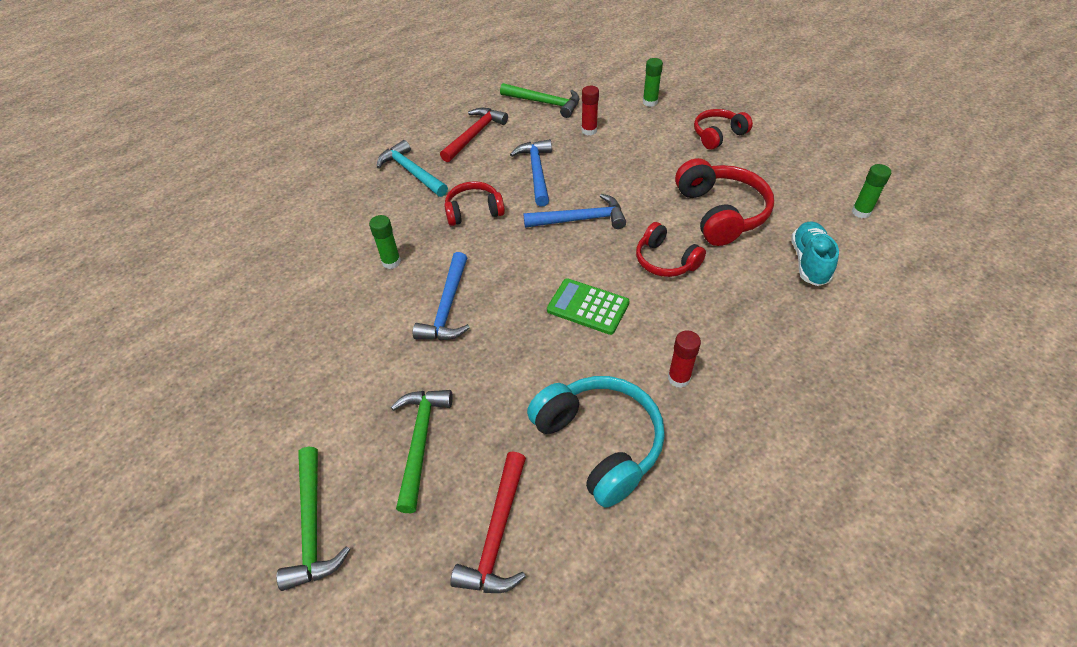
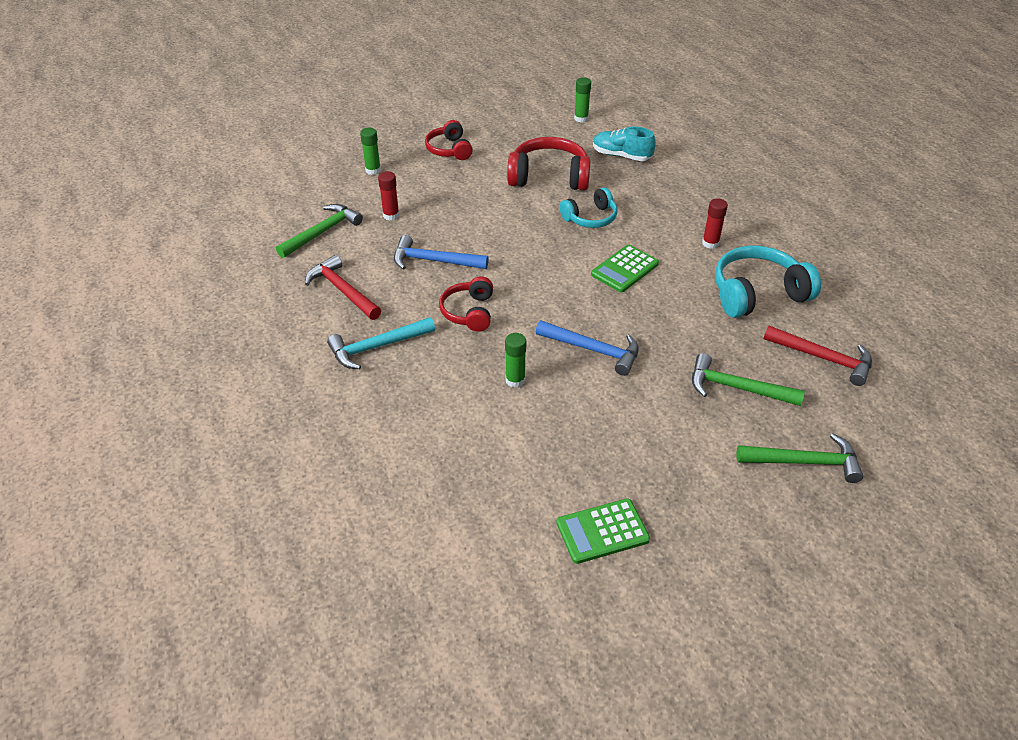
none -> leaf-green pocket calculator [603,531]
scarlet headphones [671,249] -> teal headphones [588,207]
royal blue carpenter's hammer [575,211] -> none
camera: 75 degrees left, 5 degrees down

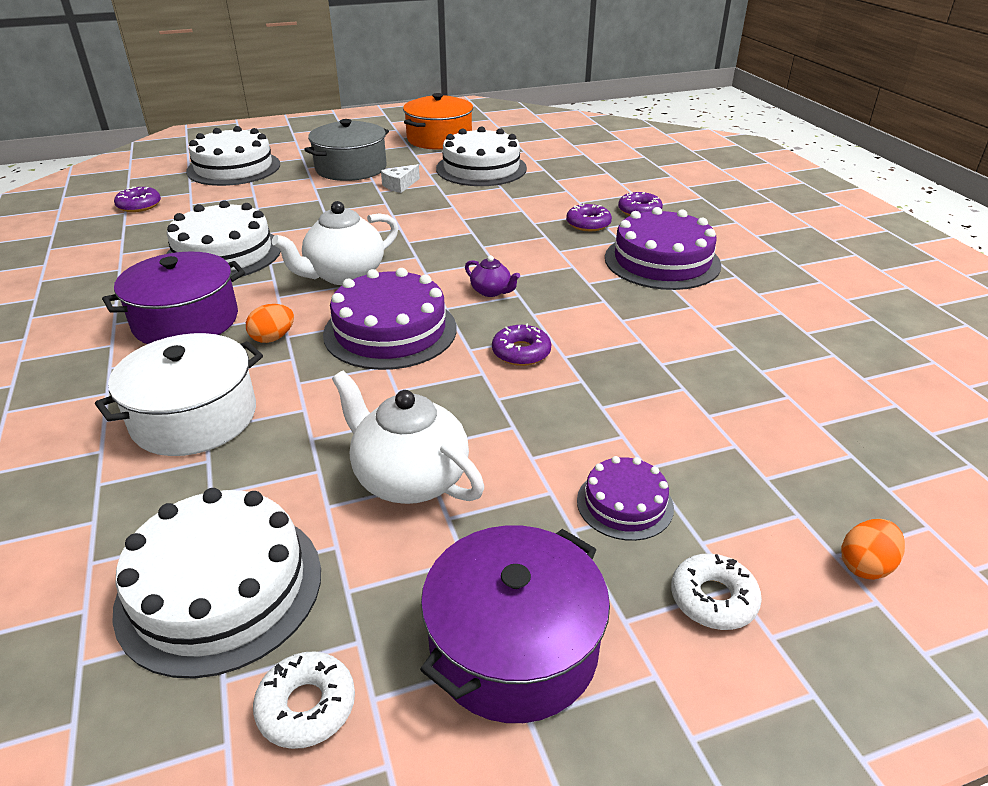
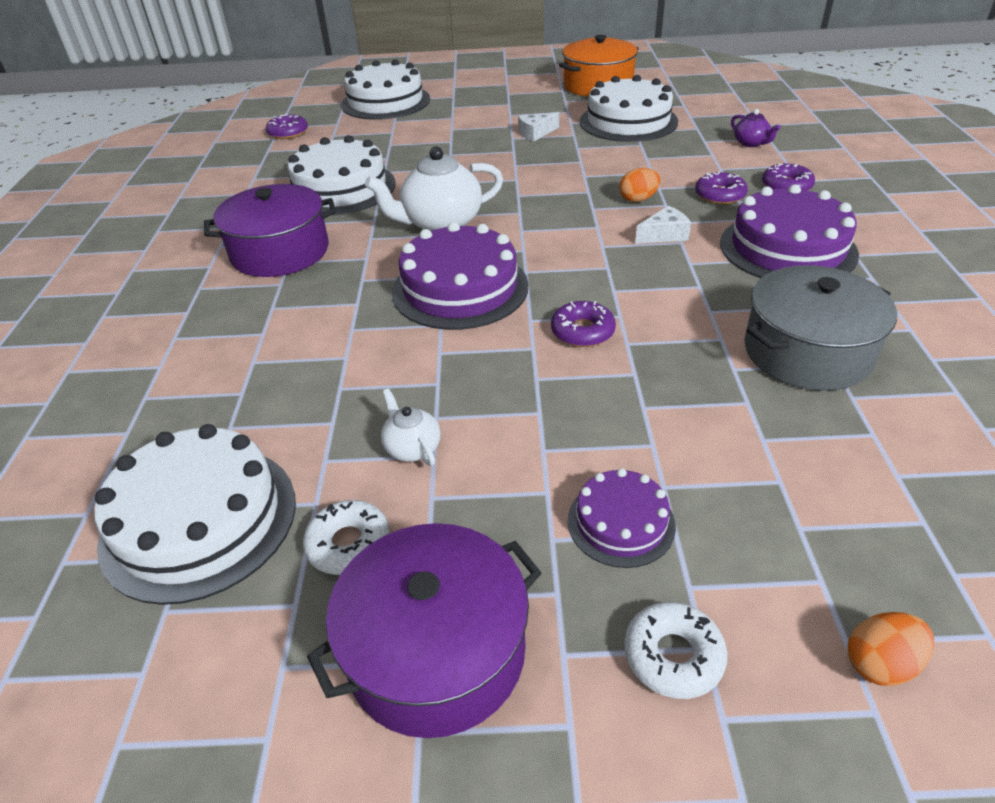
white doughnut [304,700] -> white doughnut [346,537], moved
white tea pot [408,437] -> white tea pot [411,427], x0.49
orange-coloured toy egg [270,323] -> orange-coloured toy egg [640,185], moved
none -> white cheese wedge [663,225]
violet tea pot [492,276] -> violet tea pot [756,128], moved
ash-grey pot [346,150] -> ash-grey pot [820,328], moved
white pot [179,394] -> none
camera: 20 degrees right, 5 degrees up

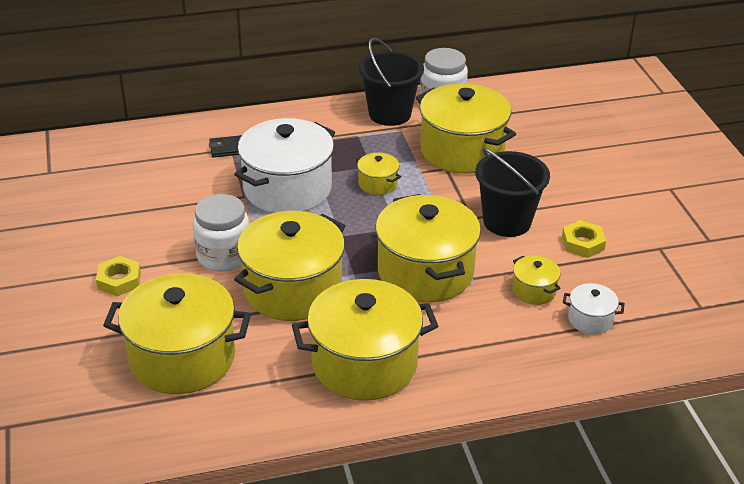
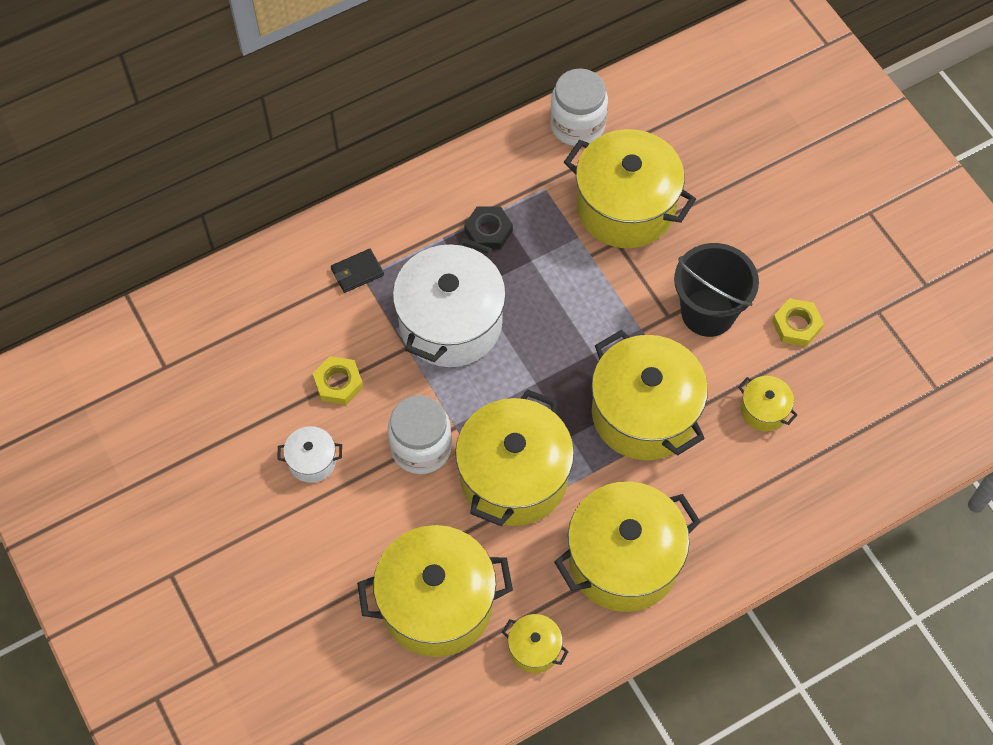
white pot [594,308] -> white pot [309,454], moved
yellow nut [118,276] -> yellow nut [338,380], moved
none -> jet-black nut [488,228]
yellow pot [378,174] -> yellow pot [535,643], moved
jet-black pail [391,81] -> none
camera: 15 degrees left, 25 degrees up

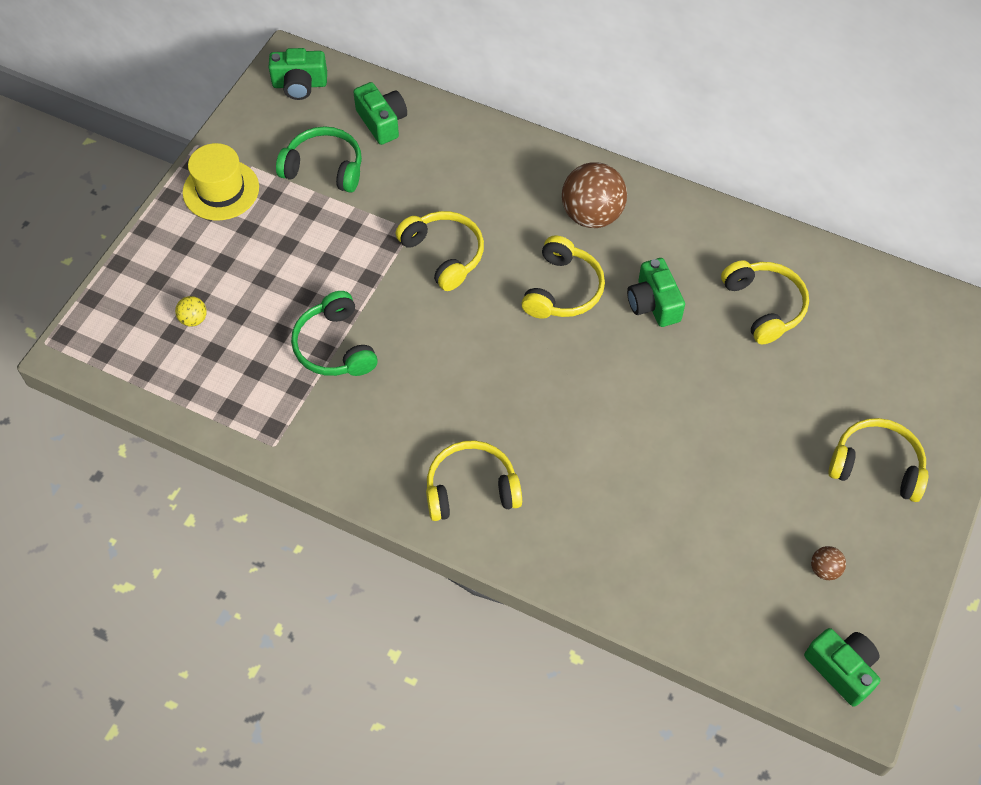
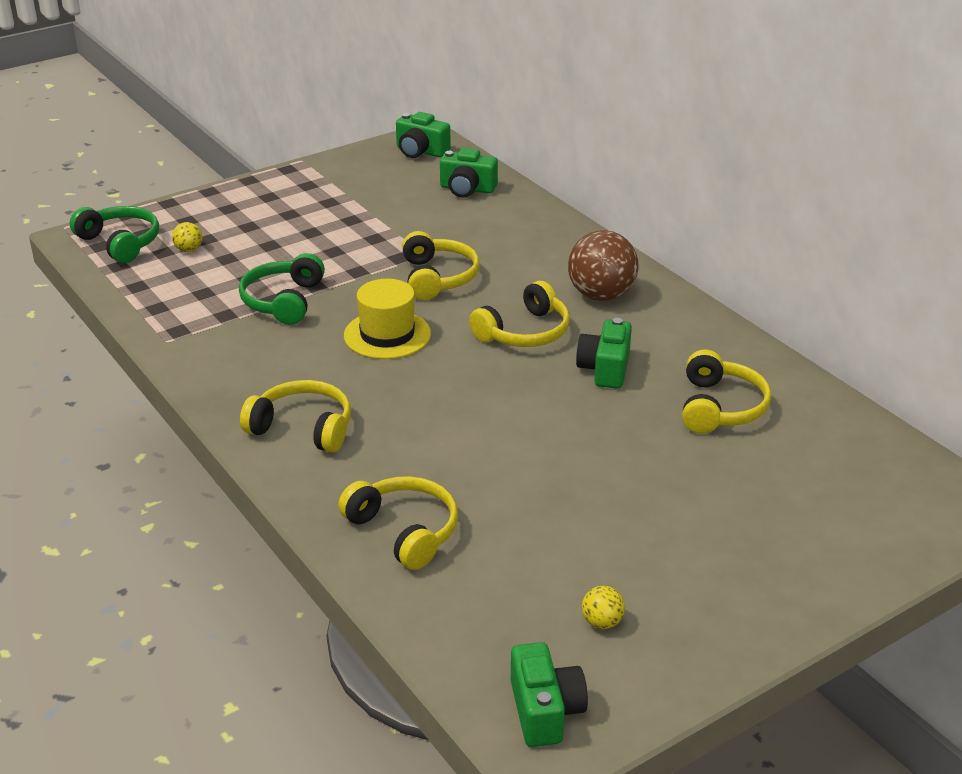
leaf-green headphones [319,159] -> leaf-green headphones [114,234], moved
yellow headphones [878,460] -> yellow headphones [398,523], moved
yellow top hat [221,181] -> yellow top hat [387,319], moved
leaf-green camera [380,113] -> leaf-green camera [469,172], 105 degrees clockwise
russet sphere [828,563] -> yellow sphere [603,607]
camera: 30 degrees right, 25 degrees down

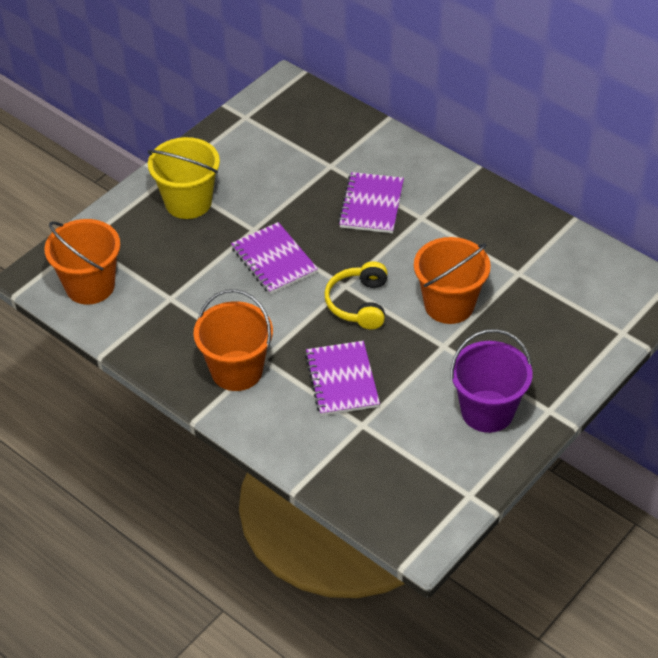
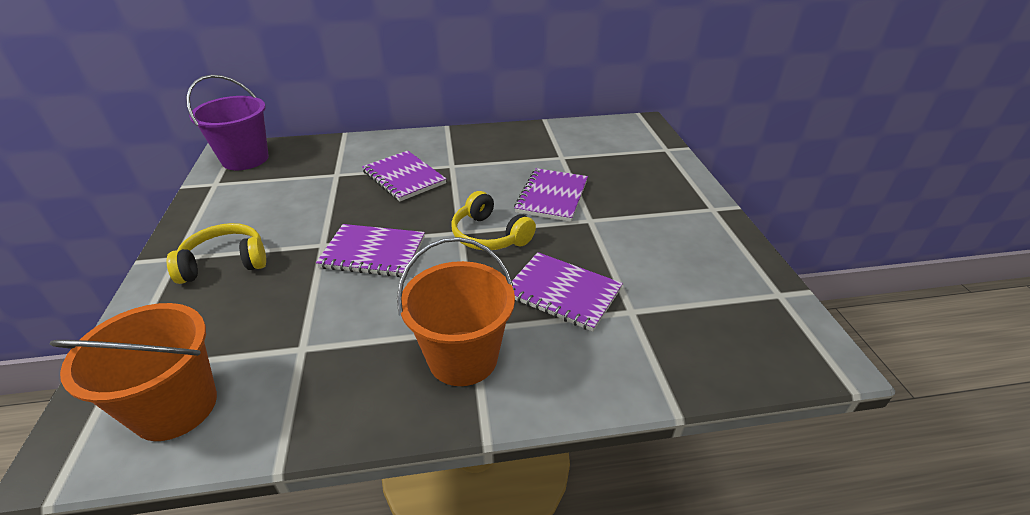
yellow pail [184,178] -> yellow headphones [216,253]
violet pail [491,381] -> violet pail [227,122], moved
orange-coloured pail [452,280] -> violet exercise book [551,195]
camera: 50 degrees left, 10 degrees down

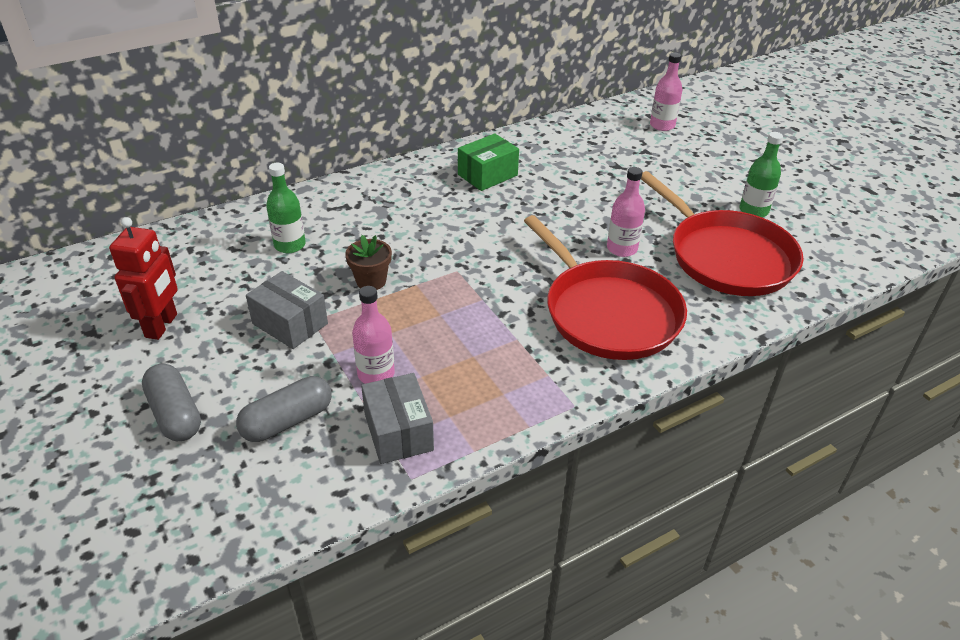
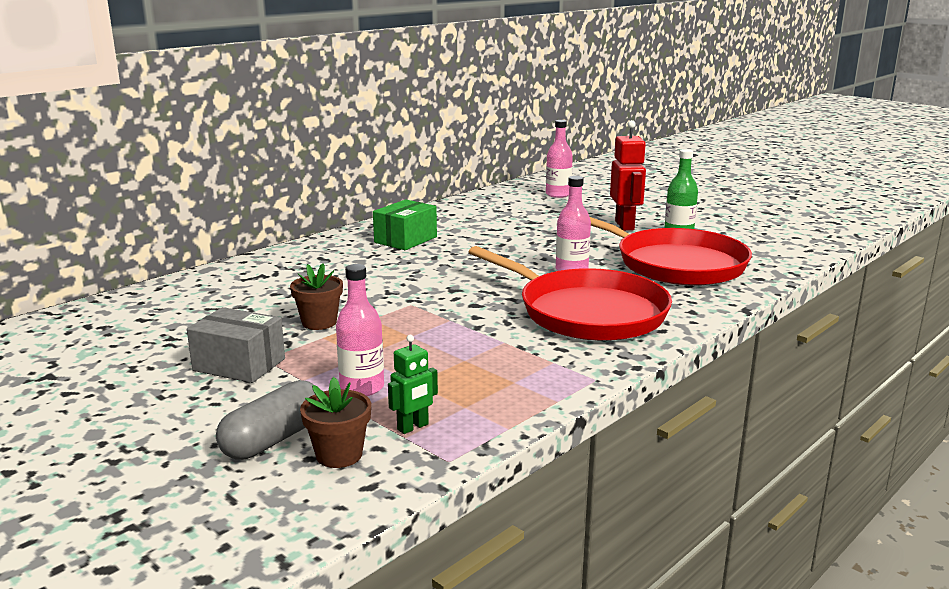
none -> russet potted plant [335,422]
ash-grey package [397,418] -> leaf-green robot figure [413,384]
scarlet robot figure [143,278] -> scarlet robot figure [628,175], moved
ash-grey capsule [171,402] -> none
leaf-green bottle [286,208] -> none
camera: 15 degrees left, 20 degrees down

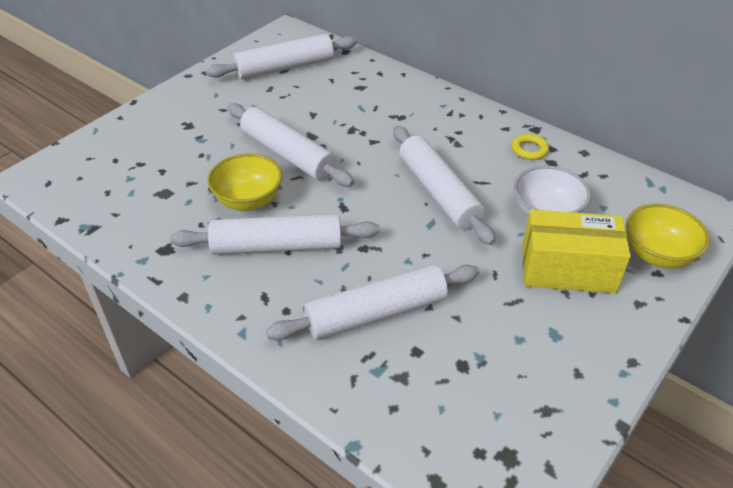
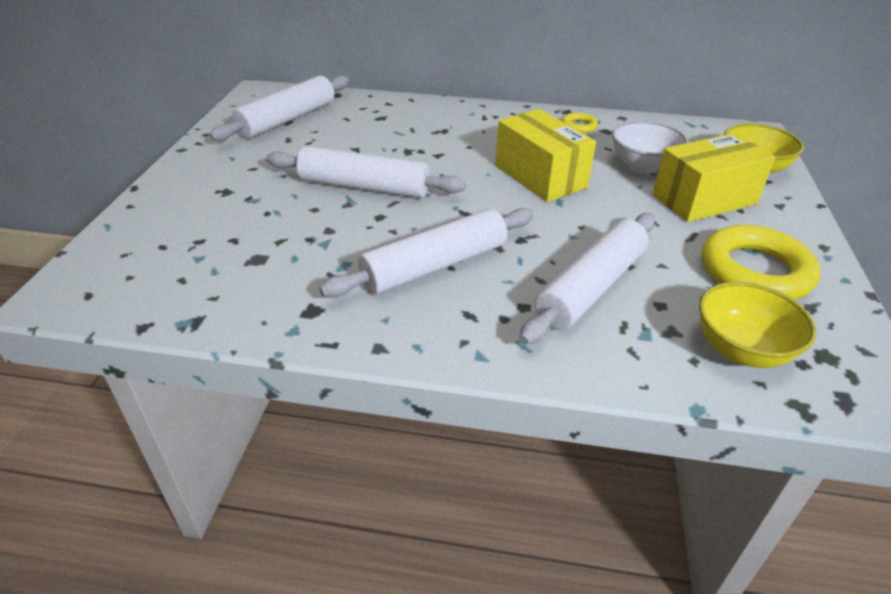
white rolling pin [444,185] -> yellow package [545,155]
yellow bowl [244,182] -> yellow bowl [757,325], moved
none -> yellow hoop [761,262]
camera: 30 degrees left, 5 degrees down

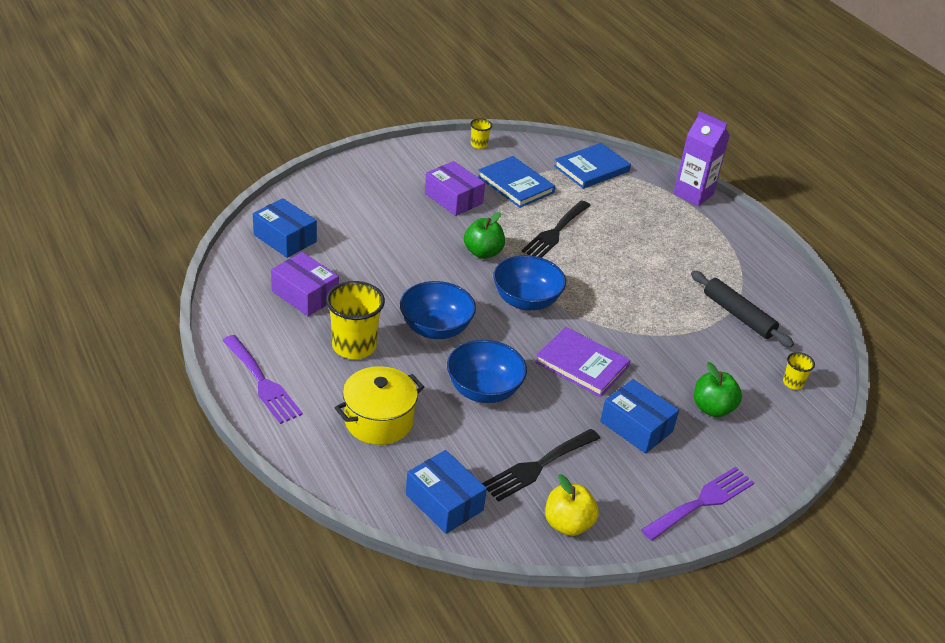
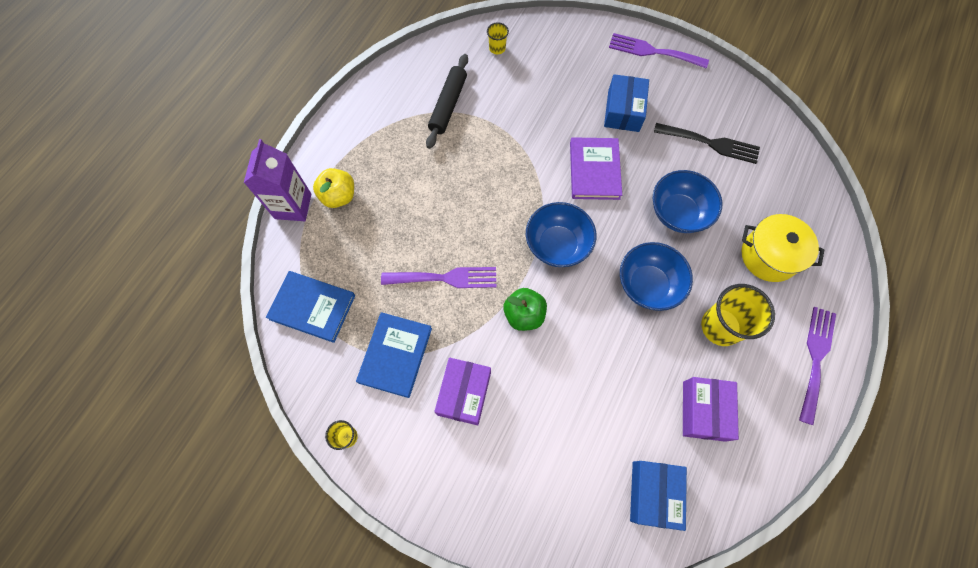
yellow apple fruit [572,505] -> yellow apple fruit [333,188], moved
jet-black dinner fork [556,229] -> violet dinner fork [438,277]
royal blue package [446,492] -> none
leaf-green apple fruit [718,389] -> none
camera: 120 degrees left, 30 degrees up

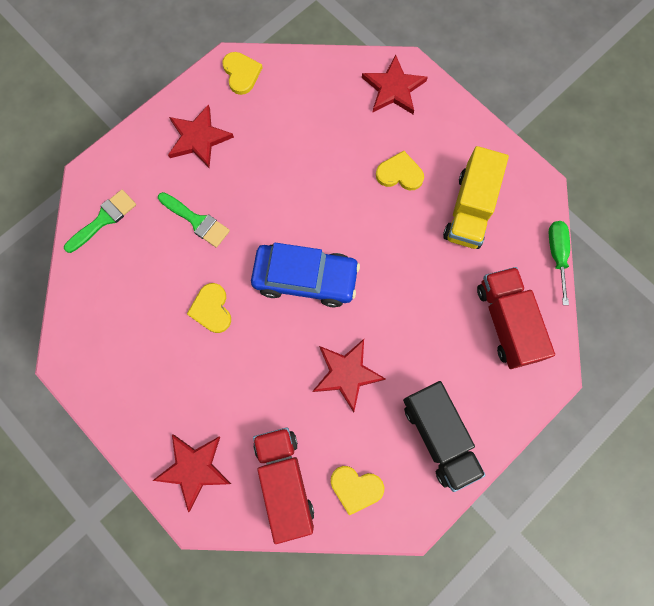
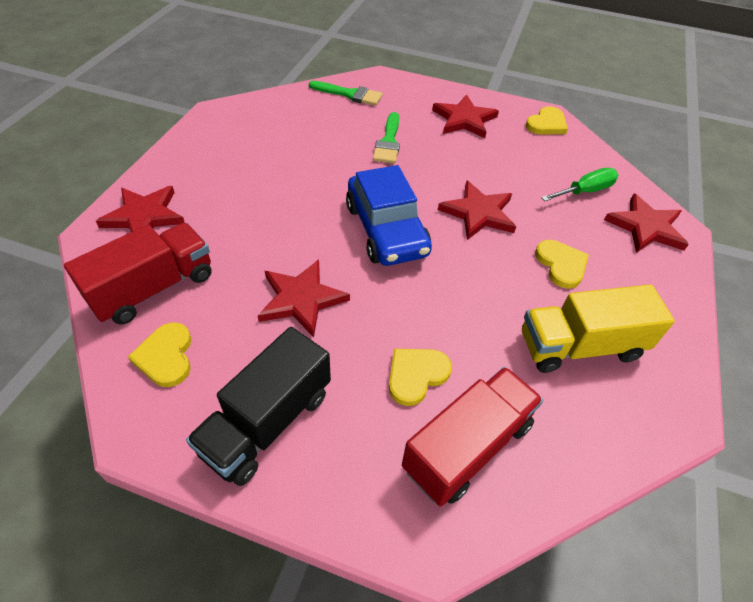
yellow heart [209,308] -> yellow heart [420,377], moved
none -> scarlet five-pointed star [477,210]
leaf-green screwdriver [559,263] -> leaf-green screwdriver [579,184], moved
camera: 60 degrees right, 25 degrees down

